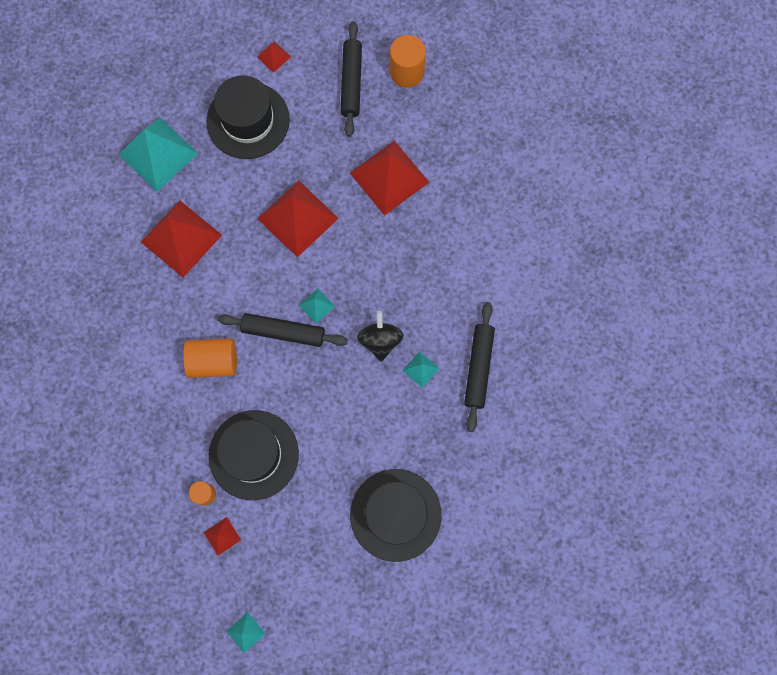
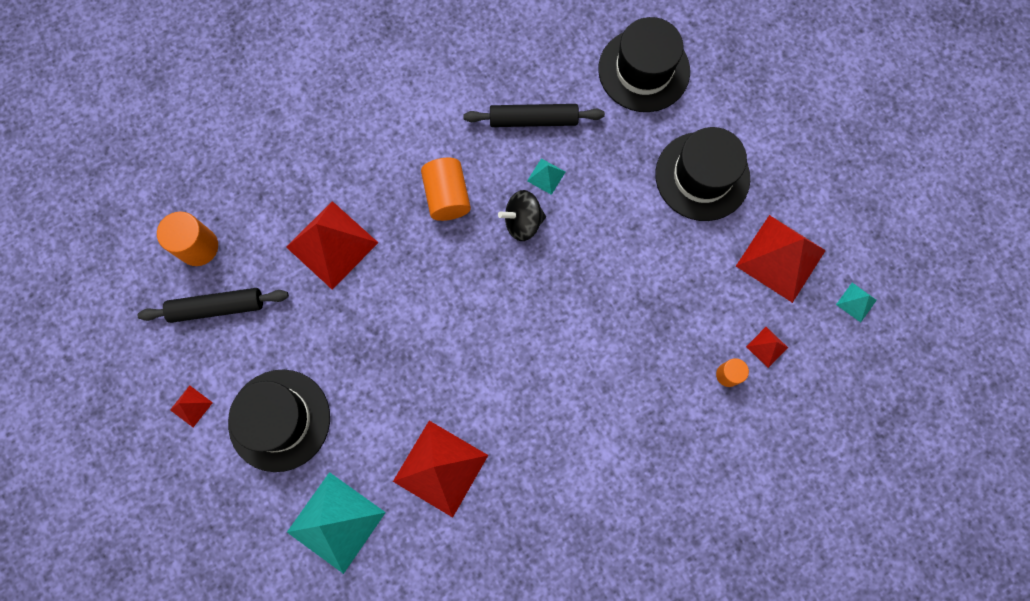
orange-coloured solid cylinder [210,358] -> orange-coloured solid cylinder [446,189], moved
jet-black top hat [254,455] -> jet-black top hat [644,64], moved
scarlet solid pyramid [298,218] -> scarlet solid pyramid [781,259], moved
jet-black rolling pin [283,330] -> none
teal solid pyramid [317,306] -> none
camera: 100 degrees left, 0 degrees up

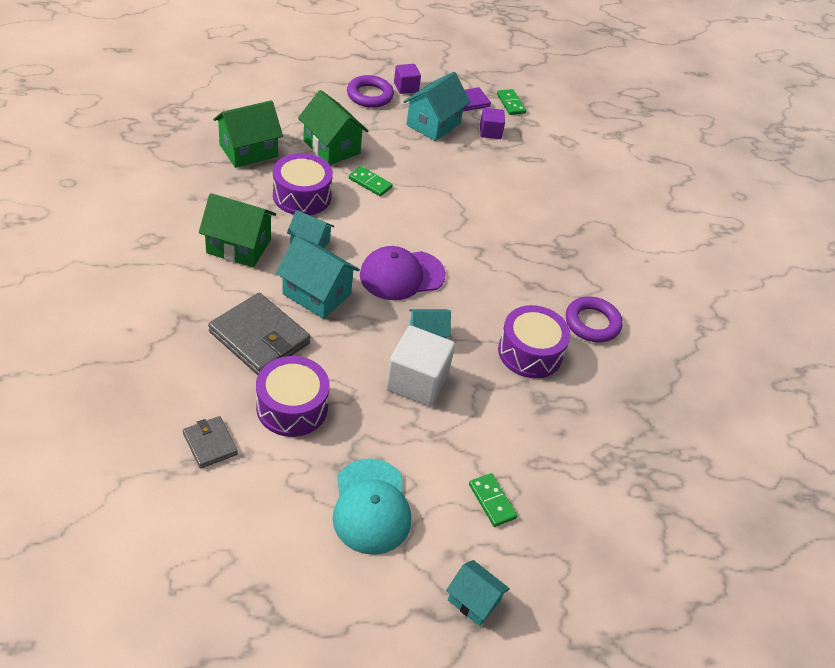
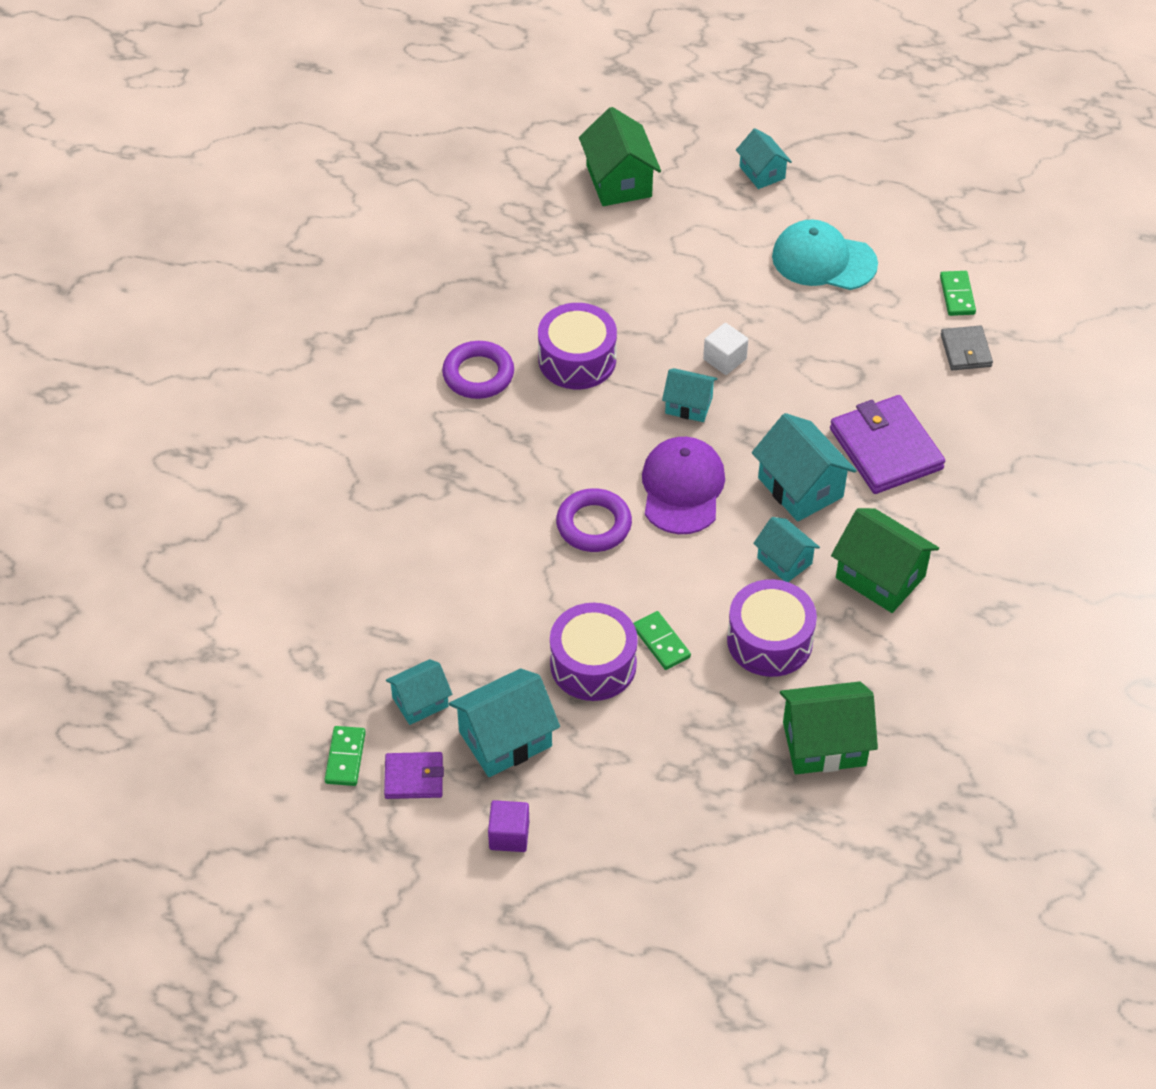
violet solid cube [492,123] -> teal toy house [419,692]
violet drum [293,396] -> violet drum [594,652], moved
violet hoop [370,91] -> violet hoop [594,520], moved
leaf-green toy house [333,127] -> leaf-green toy house [620,156], moved
violet cap [403,273] -> violet cap [683,485], 90 degrees counterclockwise
white solid cube [420,366] -> white solid cube [725,349], x0.55
teal cap [371,506] -> teal cap [825,254], 90 degrees counterclockwise
ash-grey card wallet [259,334] -> violet card wallet [887,444]
leaf-green domino piece [493,500] -> leaf-green domino piece [958,293], moved
camera: 150 degrees left, 5 degrees up

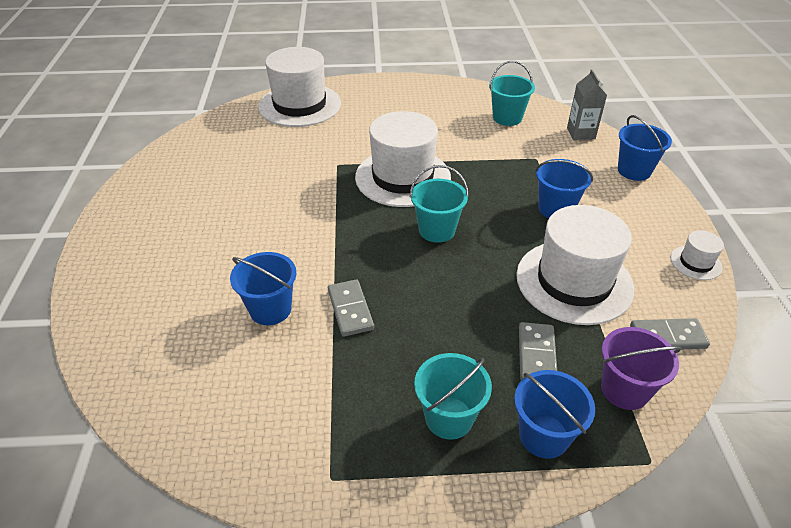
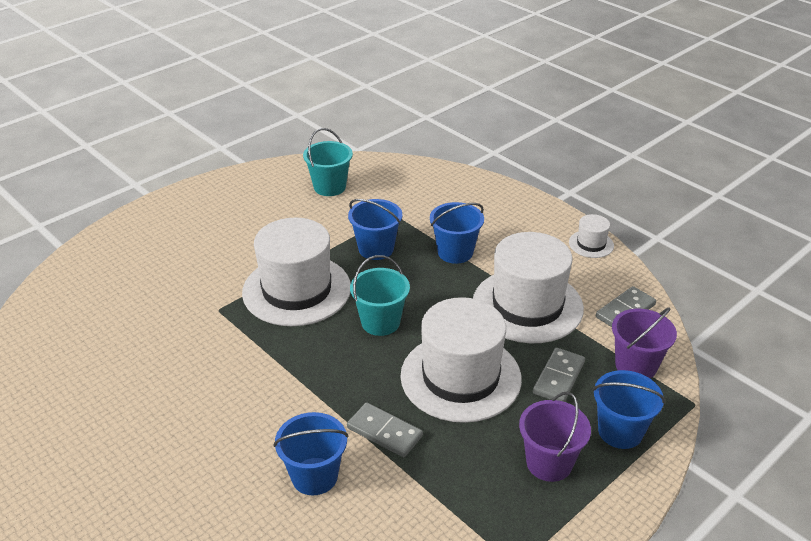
royal blue pail [645,148] -> royal blue pail [375,229], moved
white top hat [299,87] -> white top hat [461,360], moved
teal pail [453,396] -> violet pail [555,436]
ash-grey domino piece [538,351] -> ash-grey domino piece [559,375], 60 degrees clockwise
ash-grey carton [587,104] -> none
camera: 40 degrees left, 5 degrees down

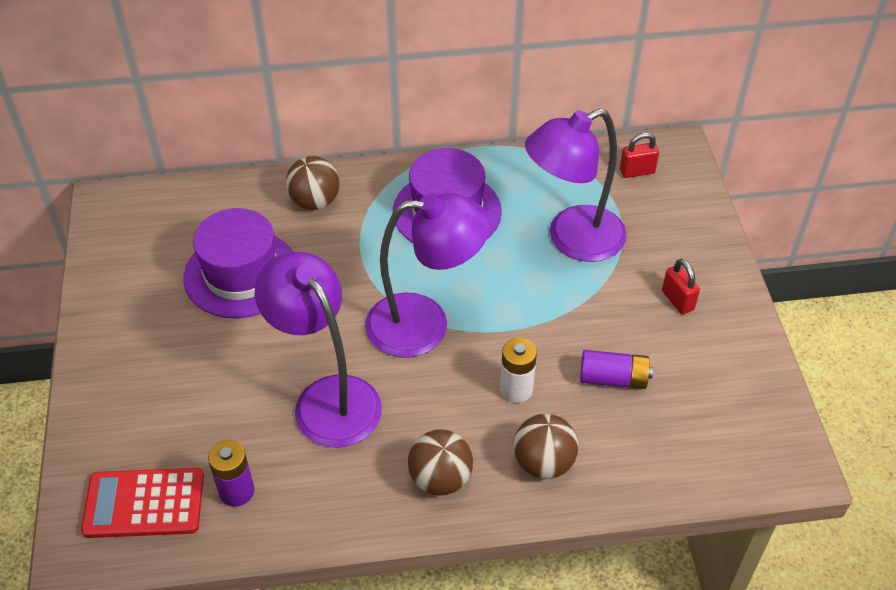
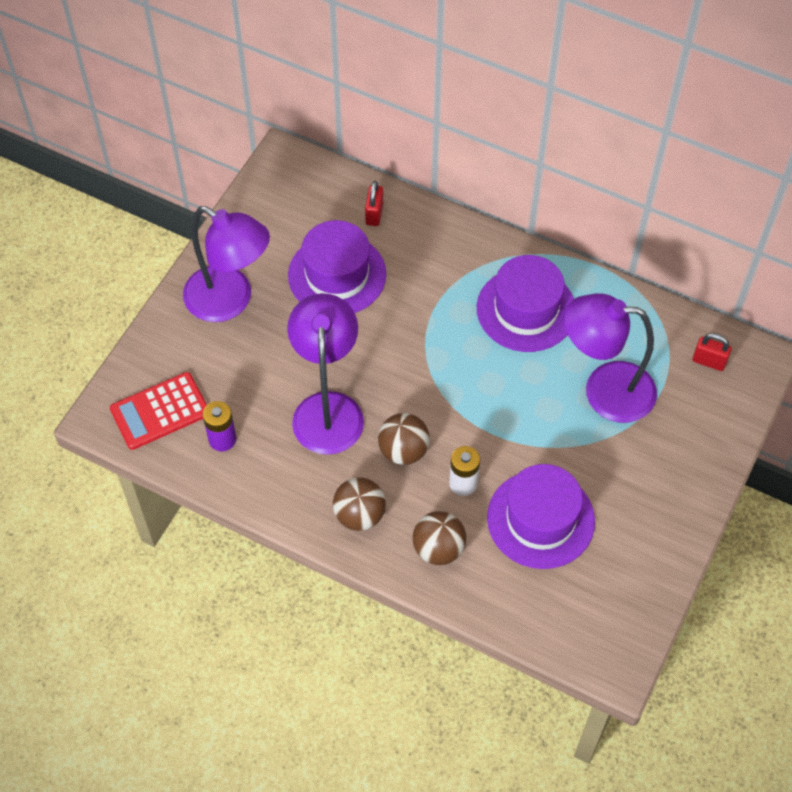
scarlet pocket calculator [142,503] -> scarlet pocket calculator [158,411], 60 degrees counterclockwise
violet desk lamp [428,275] -> violet desk lamp [226,264], moved
scarlet small lock [681,287] -> scarlet small lock [374,203], moved
russet sphere [313,183] -> russet sphere [404,439], moved
violet power cell [616,369] -> violet top hat [541,516]
camera: 35 degrees right, 10 degrees up

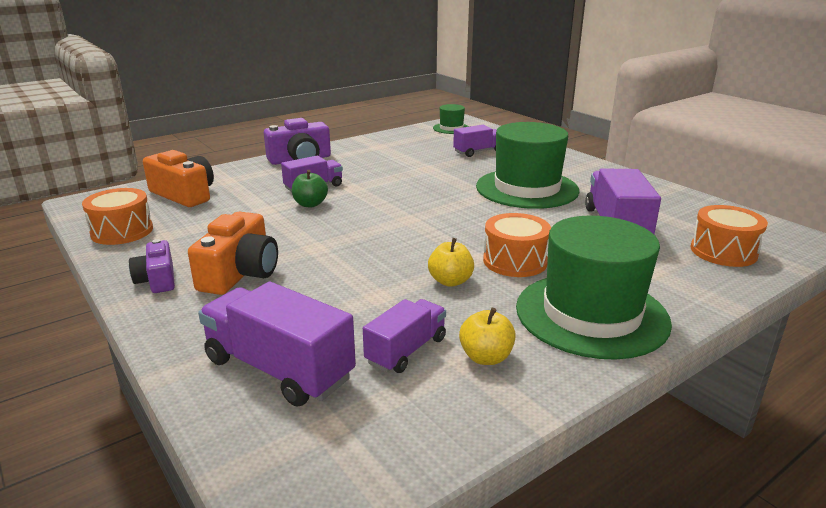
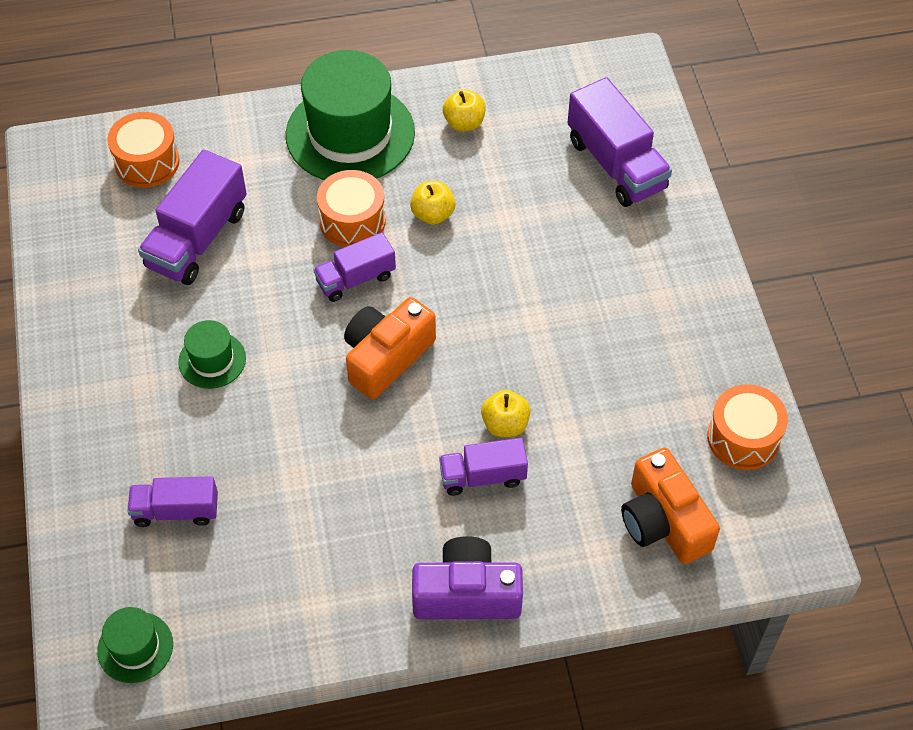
leaf-green top hat [527,165] -> leaf-green top hat [212,354], x0.47
violet lorry [404,336] -> violet lorry [354,267], moved
orange-coloured camera [233,253] -> orange-coloured camera [390,348], moved
leaf-green apple fruit [310,188] -> yellow apple fruit [505,413]
violet camera [152,266] -> none
camera: 155 degrees left, 30 degrees up

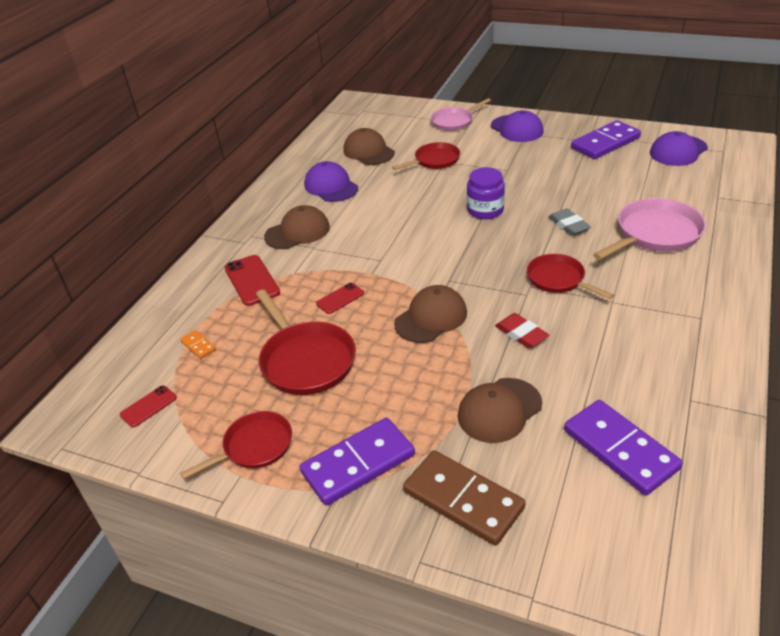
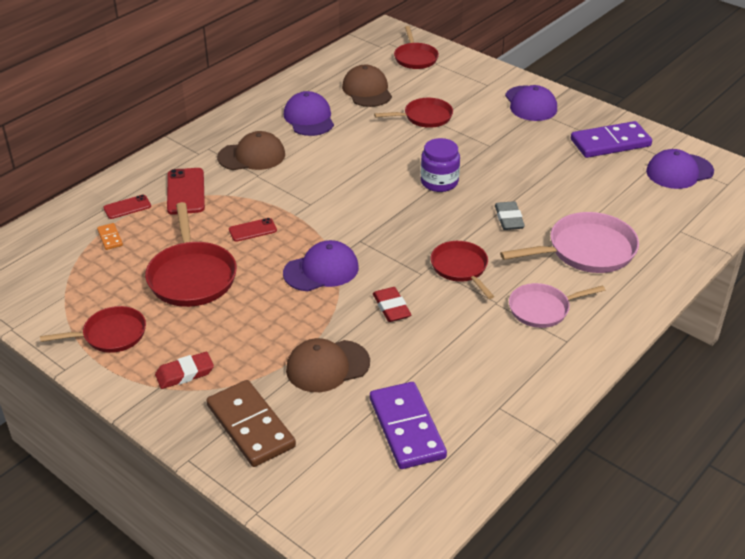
scarlet mobile phone [148,406] -> scarlet mobile phone [127,207], moved
violet domino piece [357,462] -> scarlet pencil eraser [184,370]
russet cap [430,314] -> violet cap [321,265]
none -> scarlet pan [416,47]
pink pan [461,114] -> pink pan [557,305], moved
camera: 15 degrees right, 0 degrees up

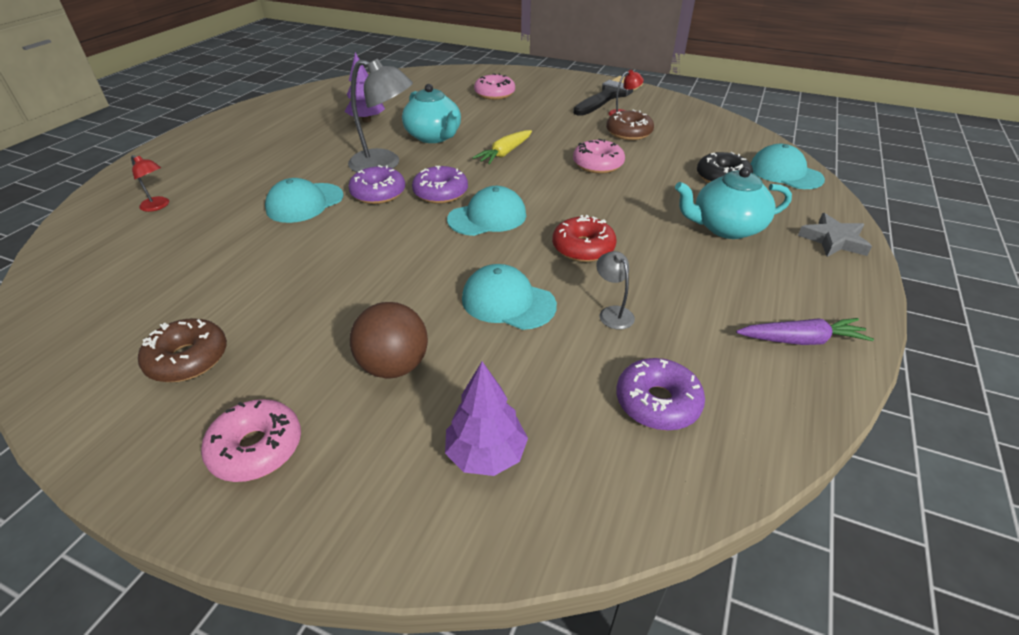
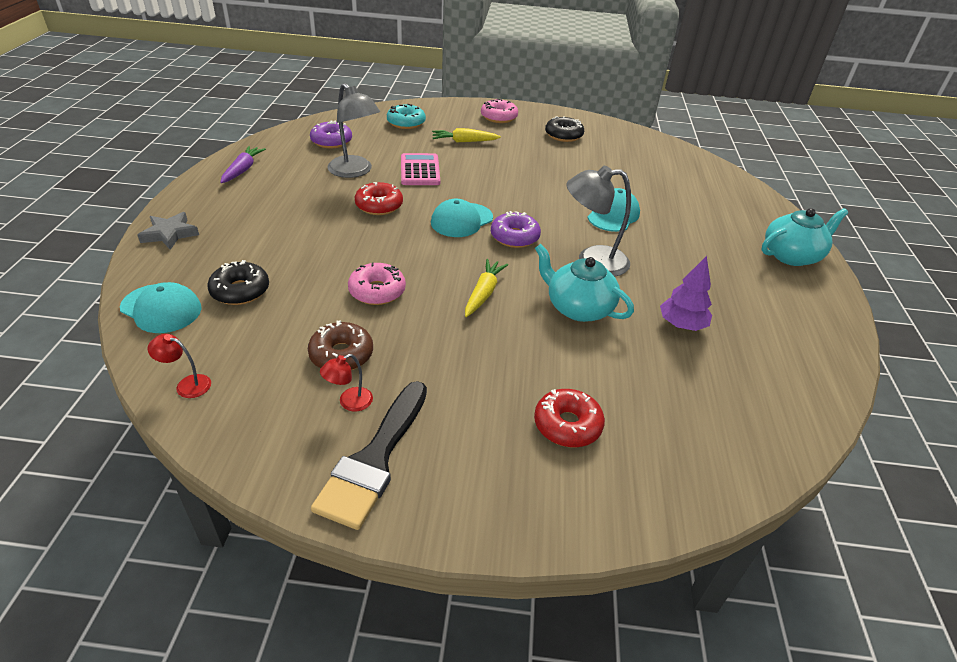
scarlet desk lamp [150,183] -> scarlet desk lamp [179,366], moved
violet root vegetable [805,331] -> violet root vegetable [243,164], 120 degrees clockwise
ash-grey desk lamp [615,290] -> ash-grey desk lamp [353,130], x2.07
violet fir tree [486,419] -> teal doughnut [406,116]
teal cap [509,297] -> pink pocket calculator [420,169]
russet sphere [389,340] -> yellow root vegetable [466,135]
pink doughnut [494,86] -> scarlet doughnut [569,418]
russet doughnut [182,350] -> jet-black doughnut [564,129]
teal tea pot [733,203] -> teal tea pot [805,237], moved
violet doughnut [376,184] -> none
camera: 160 degrees right, 0 degrees up

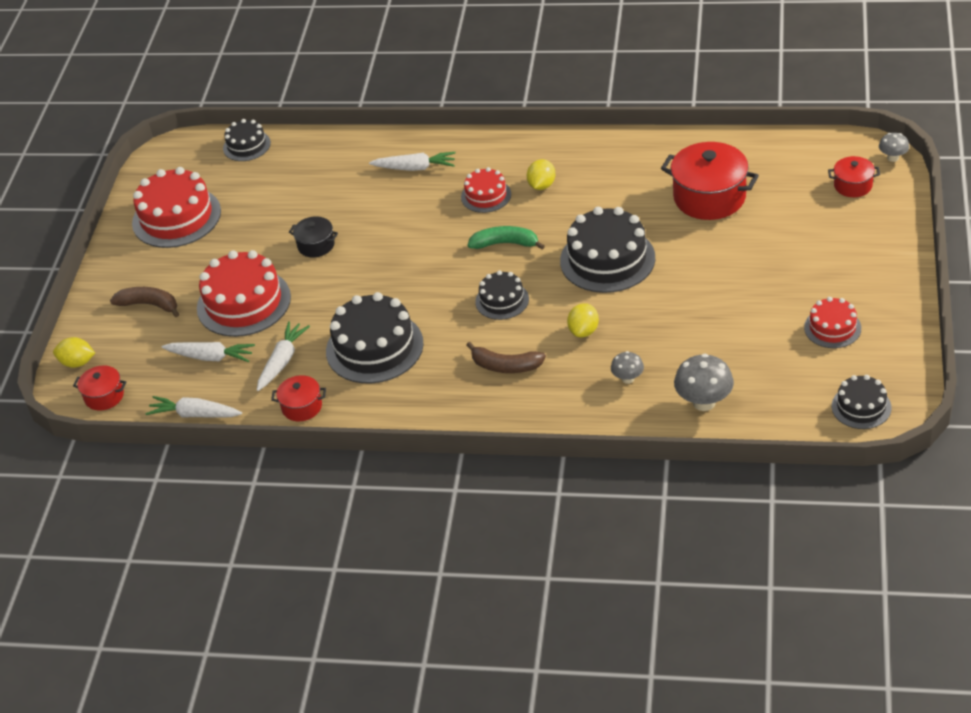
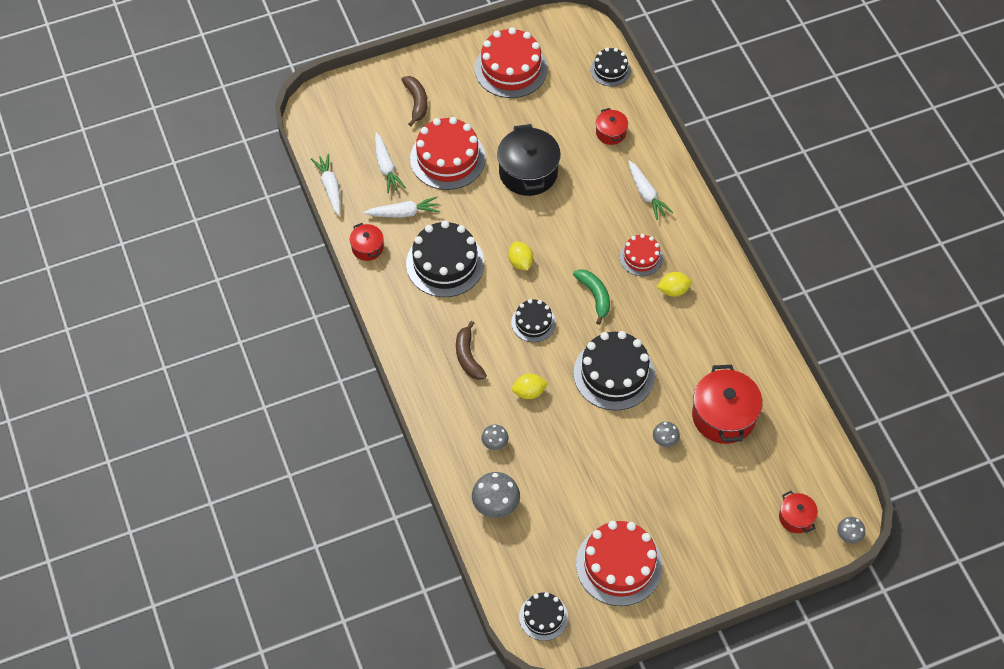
jet-black pot [313,236] -> jet-black pot [529,160], x1.90
yellow citrus fruit [74,352] -> yellow citrus fruit [520,256], moved
scarlet layer cake [832,322] -> scarlet layer cake [619,563], x1.80
scarlet pot [99,388] -> scarlet pot [612,126], moved
none -> ash-grey toadstool [666,434]
camera: 55 degrees right, 15 degrees up

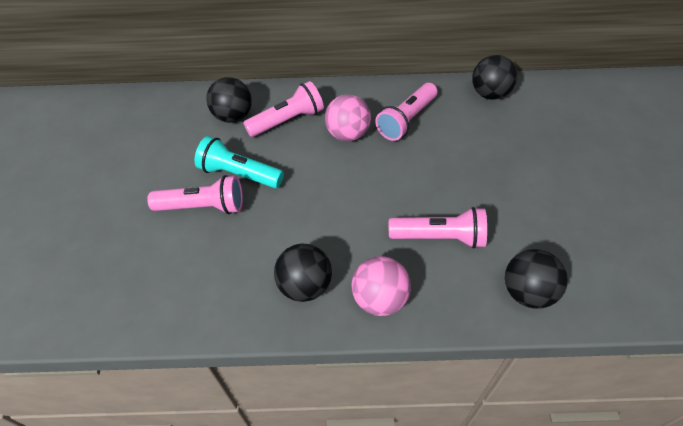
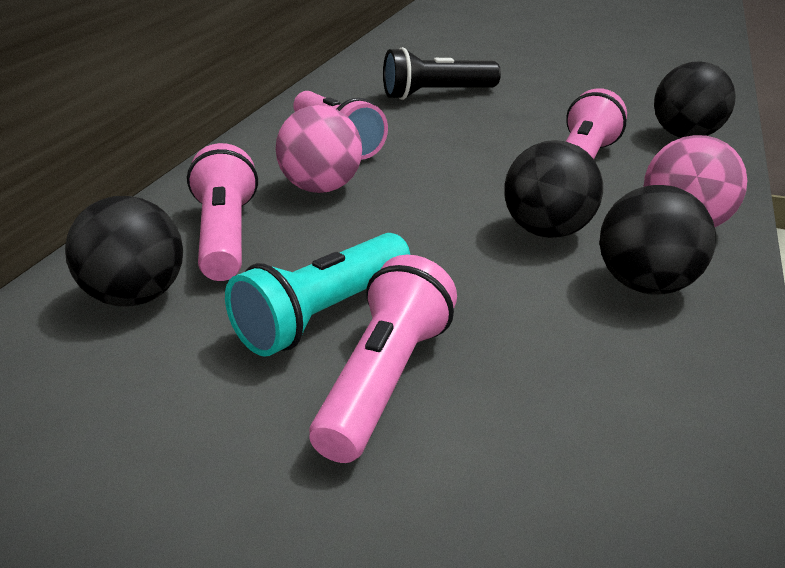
none -> jet-black flashlight [442,73]
jet-black sphere [494,77] -> jet-black sphere [553,189], moved
camera: 70 degrees left, 20 degrees down

